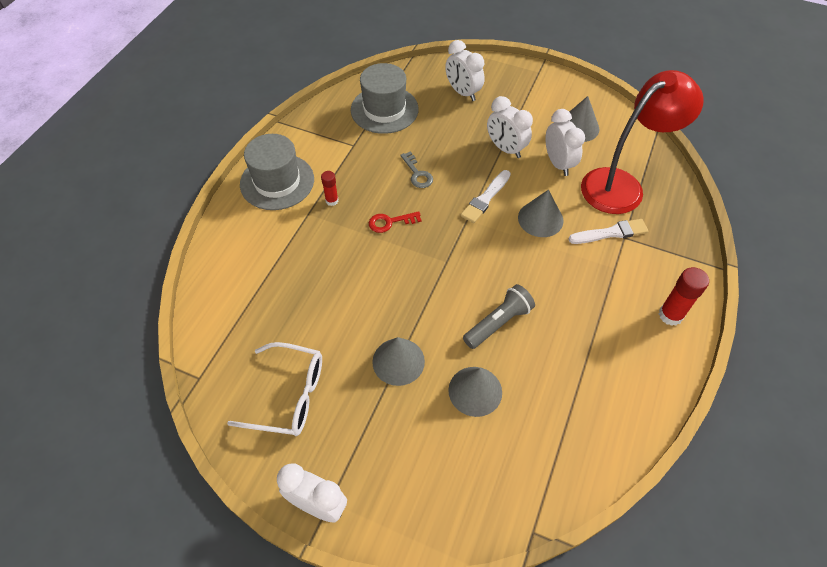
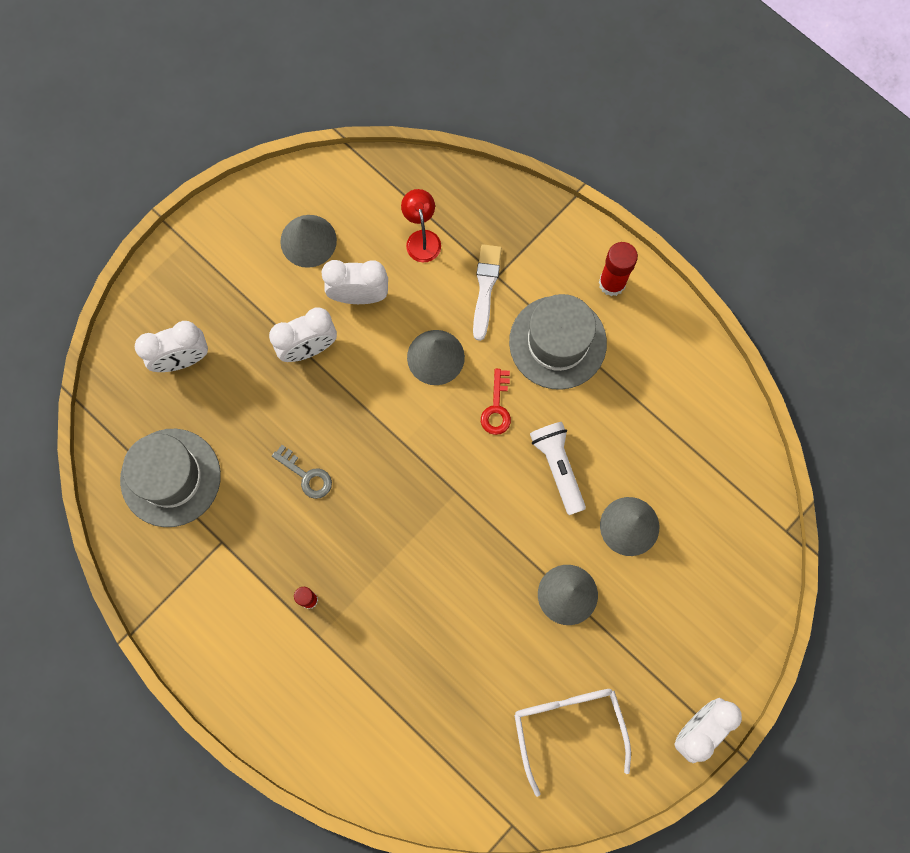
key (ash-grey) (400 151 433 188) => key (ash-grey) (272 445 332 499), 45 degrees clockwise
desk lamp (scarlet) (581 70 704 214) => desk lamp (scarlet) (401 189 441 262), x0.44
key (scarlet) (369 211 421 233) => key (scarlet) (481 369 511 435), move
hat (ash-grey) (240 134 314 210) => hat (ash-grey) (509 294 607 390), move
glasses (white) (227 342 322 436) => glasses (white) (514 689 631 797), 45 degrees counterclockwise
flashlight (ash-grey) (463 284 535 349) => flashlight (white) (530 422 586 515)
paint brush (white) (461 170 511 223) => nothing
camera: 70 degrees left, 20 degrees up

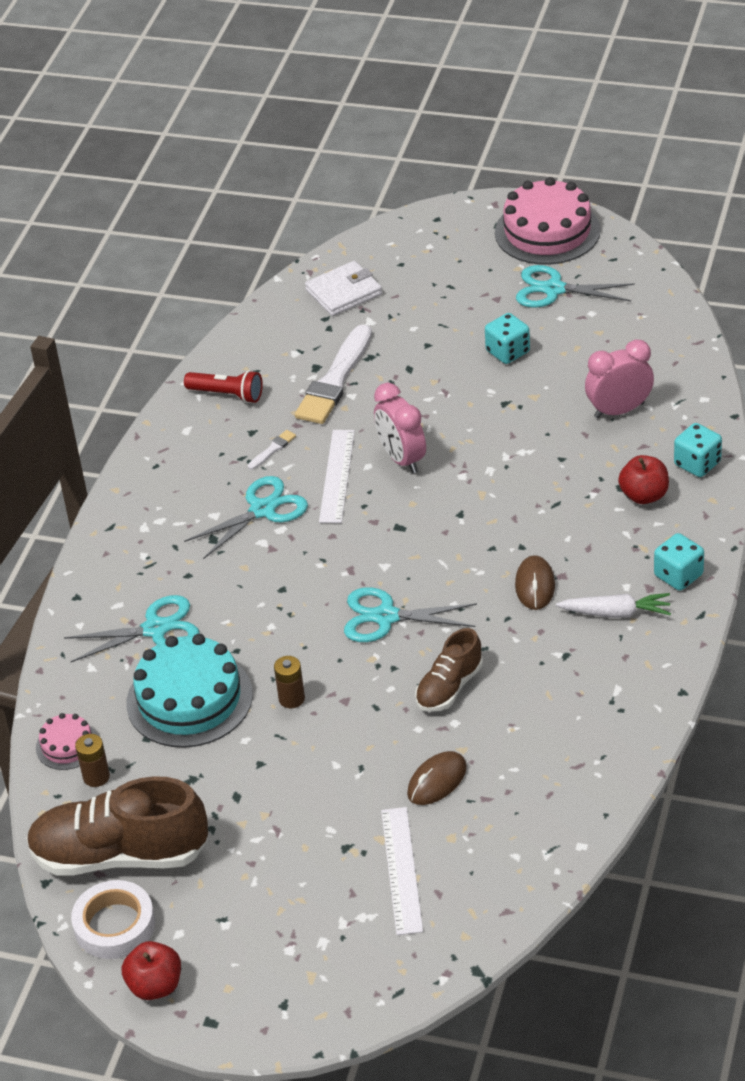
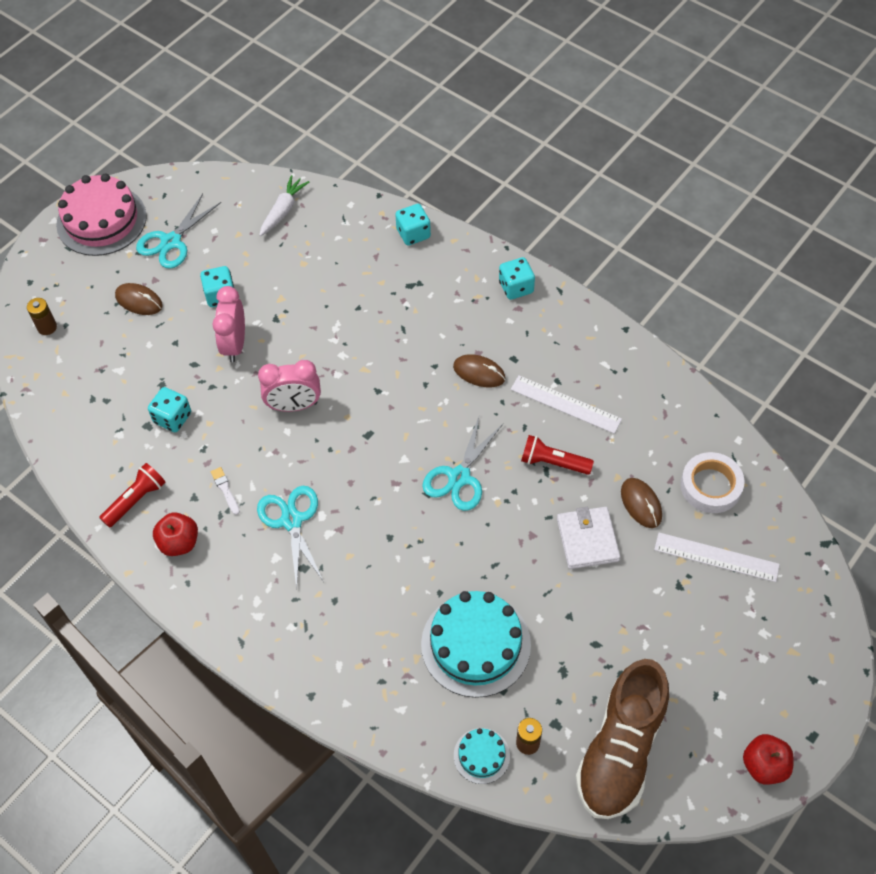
battery (russet) (274 656 305 708) => battery (russet) (27 298 57 335), move
nothing => computer mouse (russet) (115 283 163 315)
paint brush (white) (295 324 372 424) => game die (turquoise) (148 387 191 432)
apple (scarlet) (618 455 669 504) => apple (scarlet) (153 512 198 556), move
clock (pink) (585 340 654 419) => clock (pink) (213 286 245 362), move
toy carrot (white) (556 593 671 618) => toy carrot (white) (259 175 309 236), move
cake (pink) (36 713 97 770) => cake (turquoise) (454 728 510 784)
measuring stick (white) (319 430 355 523) => measuring stick (white) (511 375 622 434), move
lace-up shoe (russet) (415 628 483 712) => flashlight (scarlet) (521 435 594 475)
billfold (white) (305 261 382 316) => billfold (white) (557 507 620 569), move
sticky tape (white) (71 880 155 959) => sticky tape (white) (680 452 745 513), move
pair of scissors (turquoise) (64 595 200 662) => nothing
camera: 70 degrees left, 15 degrees up

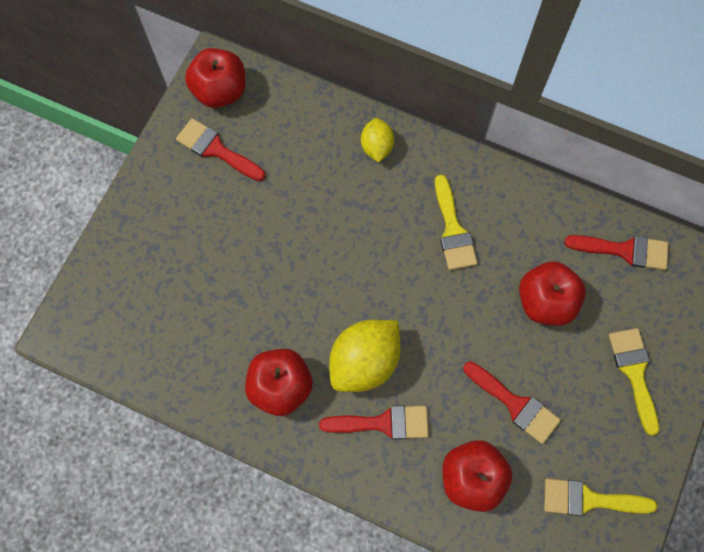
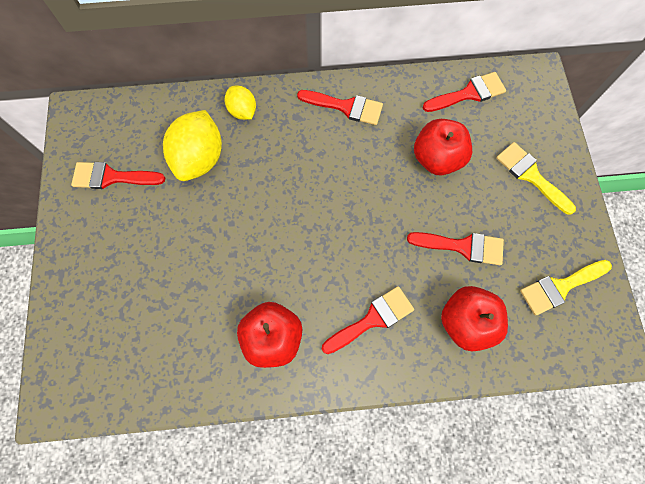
citrus fruit (yellow) (329 320 401 392) => citrus fruit (yellow) (163 110 222 181), move
nothing => paint brush (scarlet) (297 90 383 125)
apple (scarlet) (185 48 246 108) => nothing
paint brush (yellow) (435 175 477 270) => nothing
camera: 30 degrees left, 0 degrees up

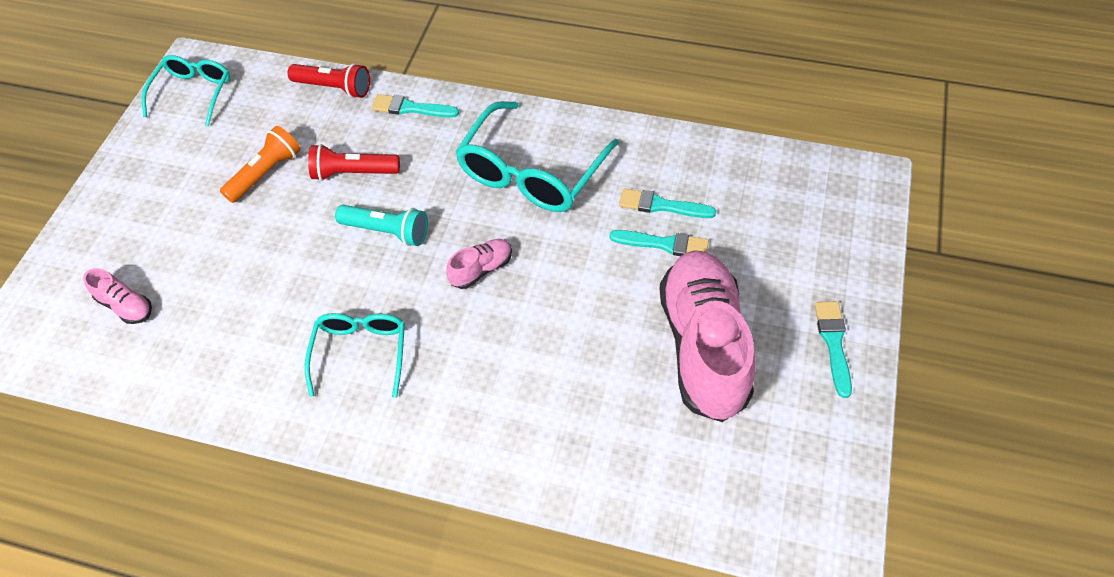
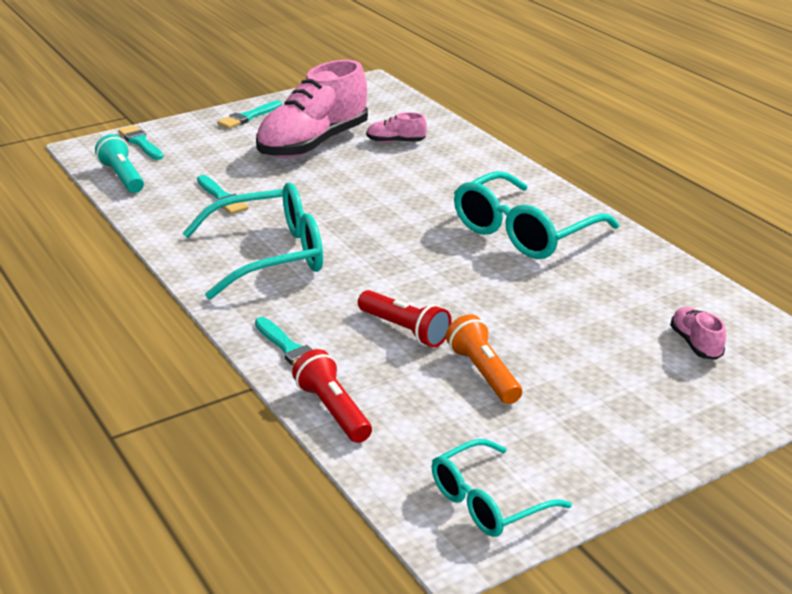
flashlight (turquoise) (335 205 428 246) => flashlight (turquoise) (95 134 144 193), move
paint brush (turquoise) (609 230 709 256) => paint brush (turquoise) (118 125 164 160), move
lace-up shoe (pink) (446 239 512 289) => lace-up shoe (pink) (366 112 427 143), move
flashlight (orange-coloured) (220 126 301 203) => flashlight (orange-coloured) (446 314 522 404), 75 degrees clockwise
glasses (turquoise) (305 313 405 398) => glasses (turquoise) (454 171 619 259), x1.63
camera: 140 degrees left, 25 degrees down

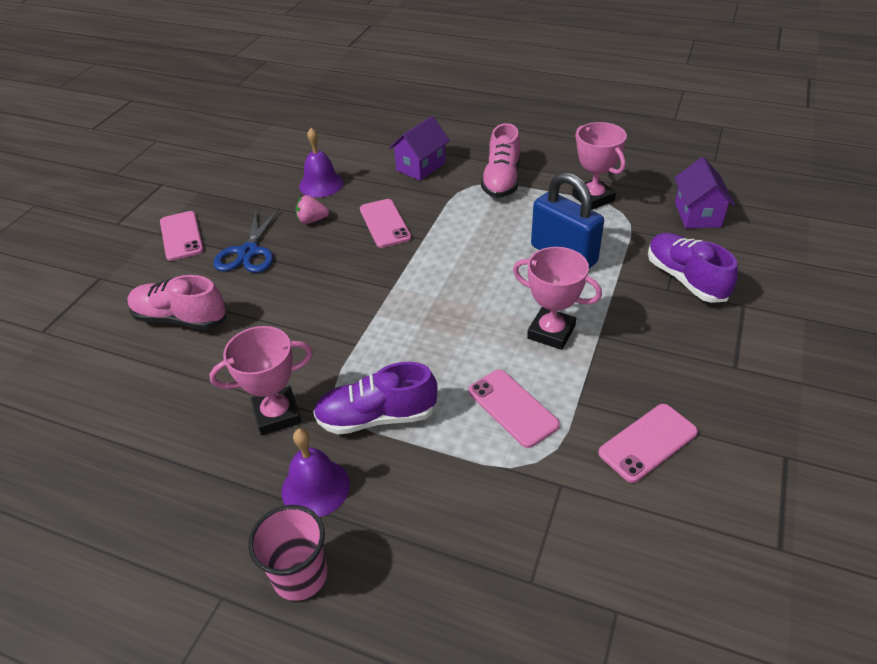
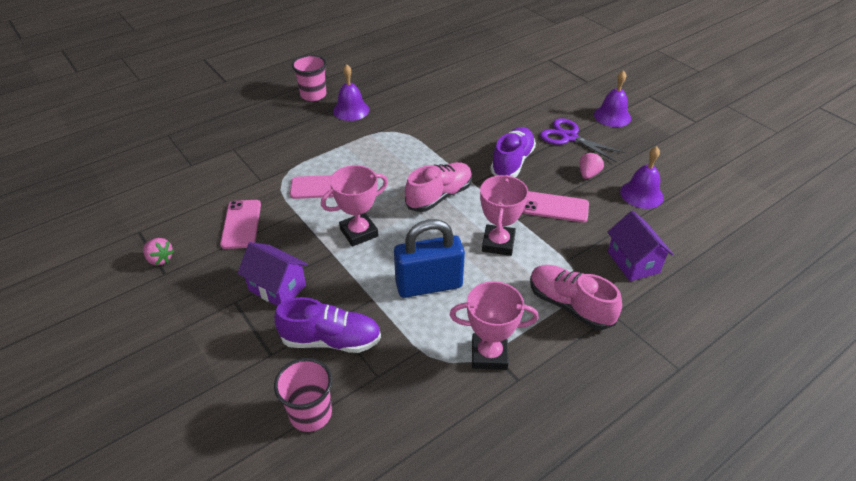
nothing => strawberry (pink) (143 238 174 266)
cottage (violet) (675 157 735 228) => cottage (violet) (237 242 308 306), move
nothing => beaker (pink) (274 358 332 432)
lace-up shoe (pink) (127 275 226 330) => lace-up shoe (pink) (405 162 472 212), move
trophy (pink) (209 326 313 435) => trophy (pink) (480 175 528 256), move
lace-up shoe (violet) (313 362 437 435) => lace-up shoe (violet) (490 127 536 177), move
pair of scissors (royal blue) (214 207 280 273) => pair of scissors (violet) (540 118 626 162)
phone (pink) (160 211 204 261) => bell (violet) (594 70 631 127)
camera: 120 degrees right, 0 degrees up

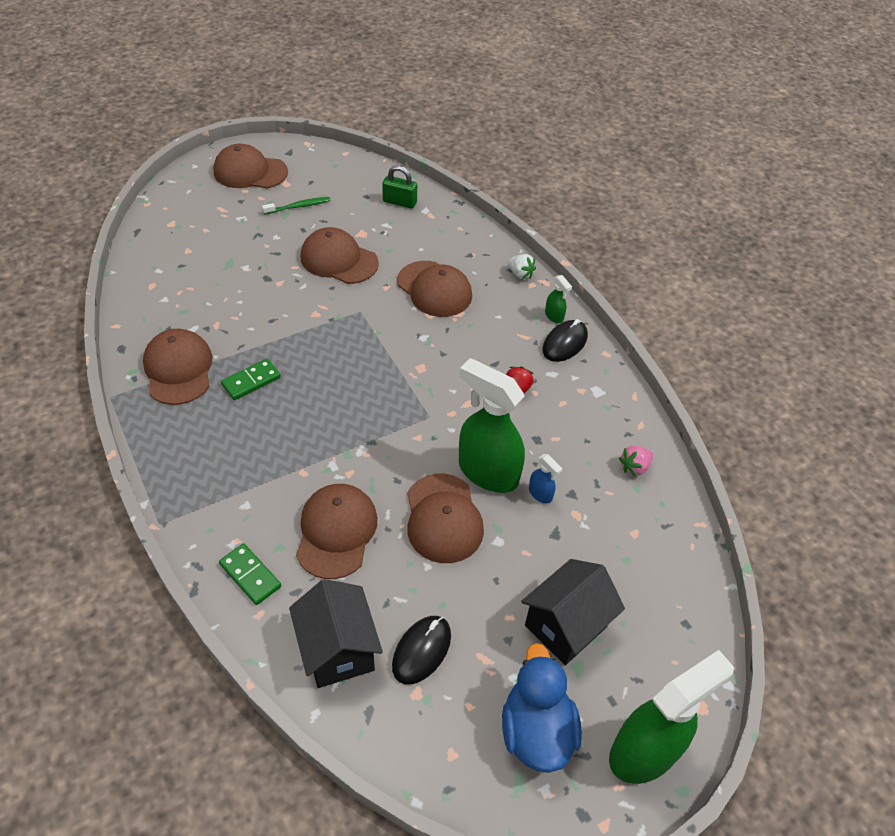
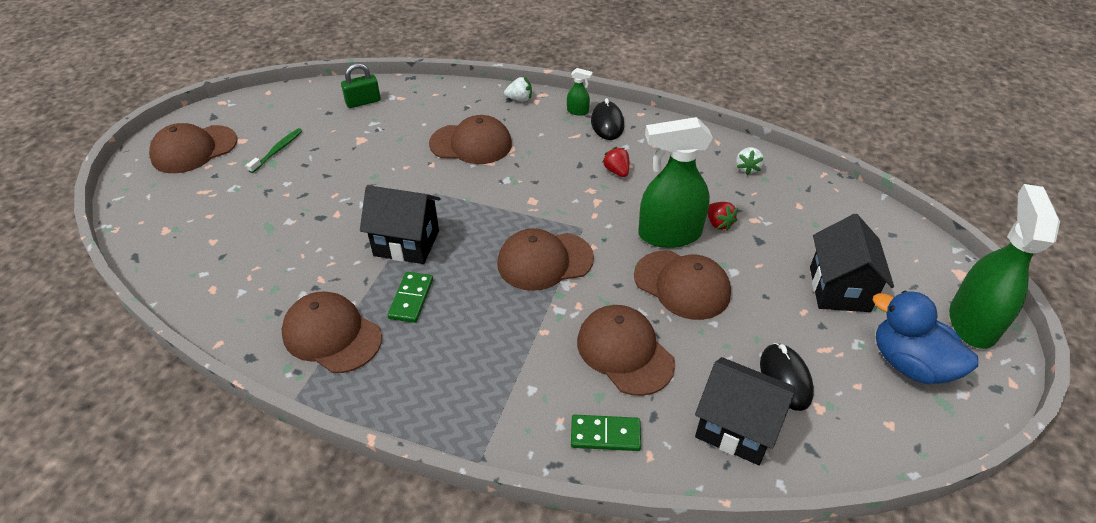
nothing => cottage (jet-black) (360 185 441 264)
peaked cap (russet) (301 227 379 284) => peaked cap (russet) (497 228 594 291), move
sprayer (royal blue) (529 454 563 504) => strawberry (scarlet) (707 202 738 231)
strawberry (pink) (619 446 653 477) => strawberry (white) (736 147 764 175)
camera: 40 degrees left, 5 degrees down

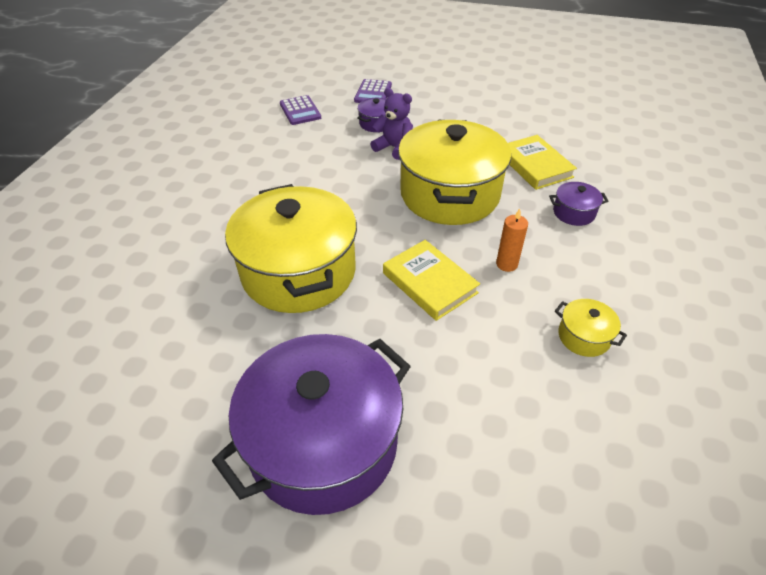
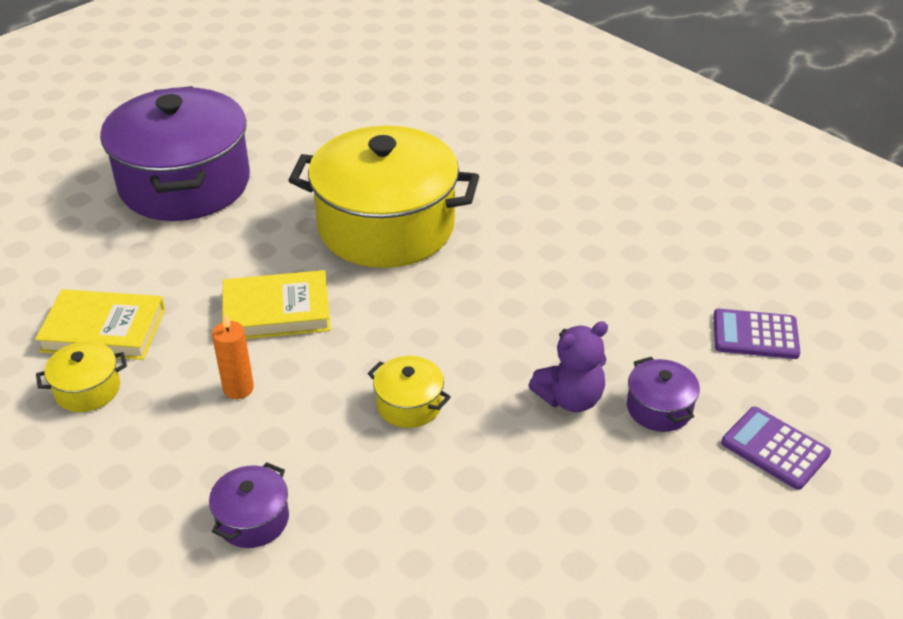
hardback (yellow) (508 135 577 190) => hardback (yellow) (35 289 165 360), move
cooking pot (yellow) (398 120 511 225) => cooking pot (yellow) (368 356 451 428), x0.41
camera: 120 degrees right, 5 degrees down

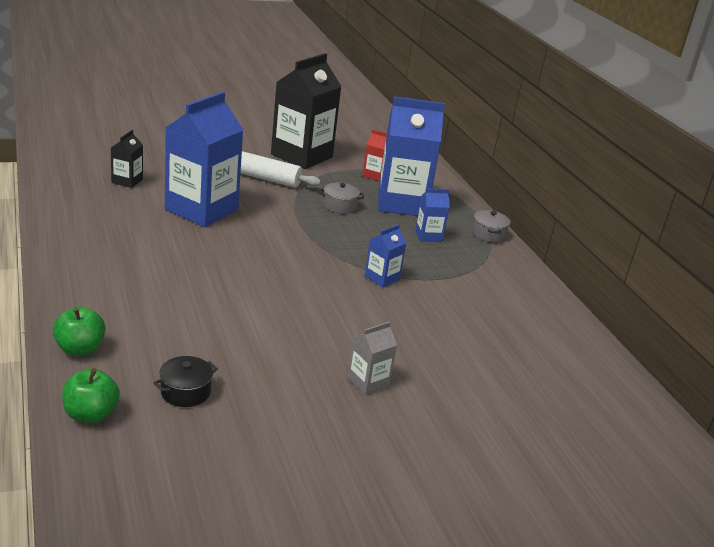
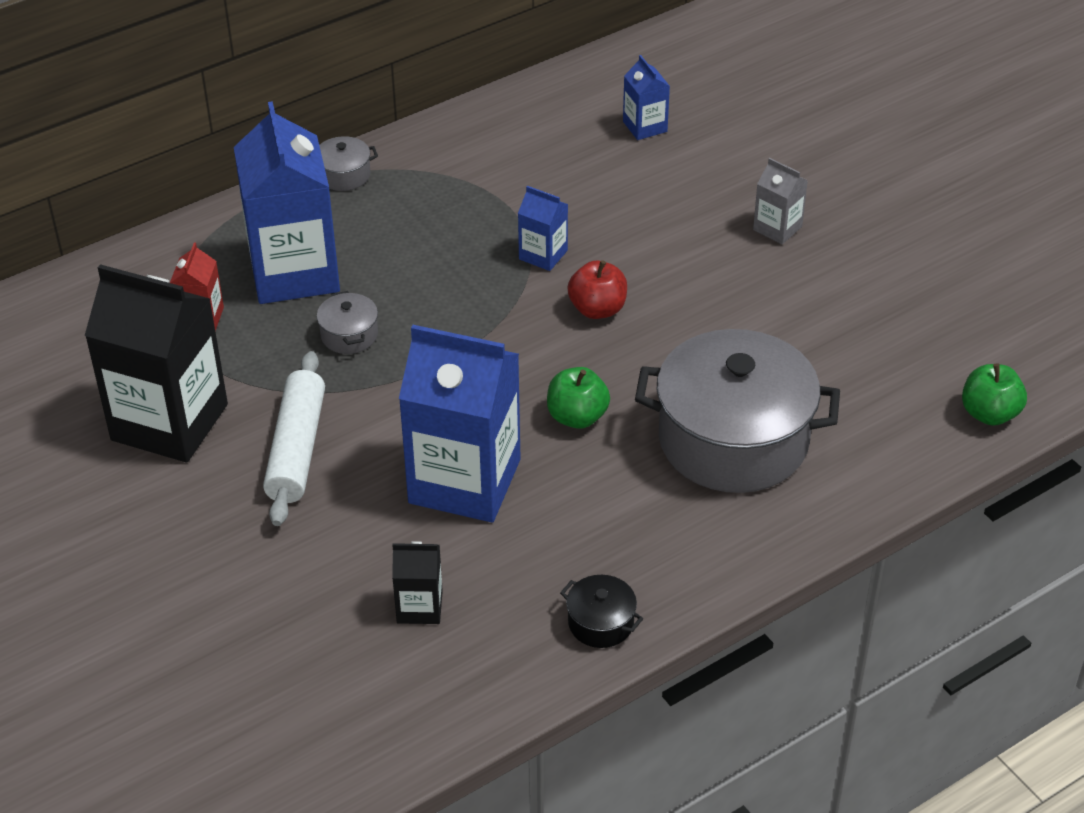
apple (leaf-green) (52 307 105 356) => apple (leaf-green) (547 367 610 429), move
cooking pot (jet-black) (154 356 218 407) => cooking pot (jet-black) (560 575 643 648), move
nothing => apple (scarlet) (567 260 627 319)
carton (royal blue) (415 188 450 242) => carton (royal blue) (623 55 670 140), move
nothing => cooking pot (ash-grey) (635 329 840 493)
camera: 100 degrees left, 15 degrees up

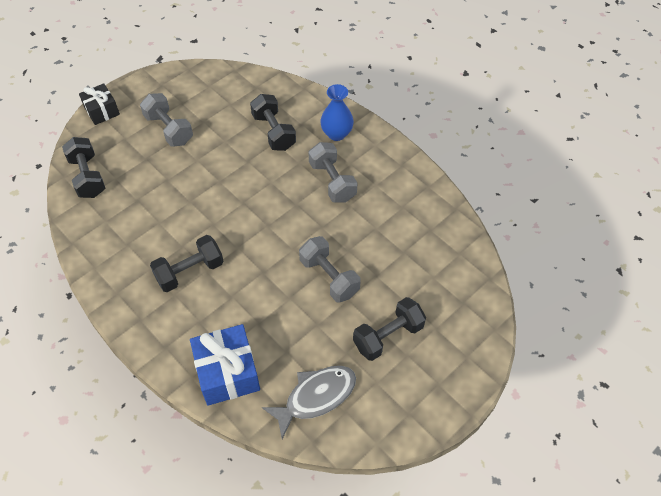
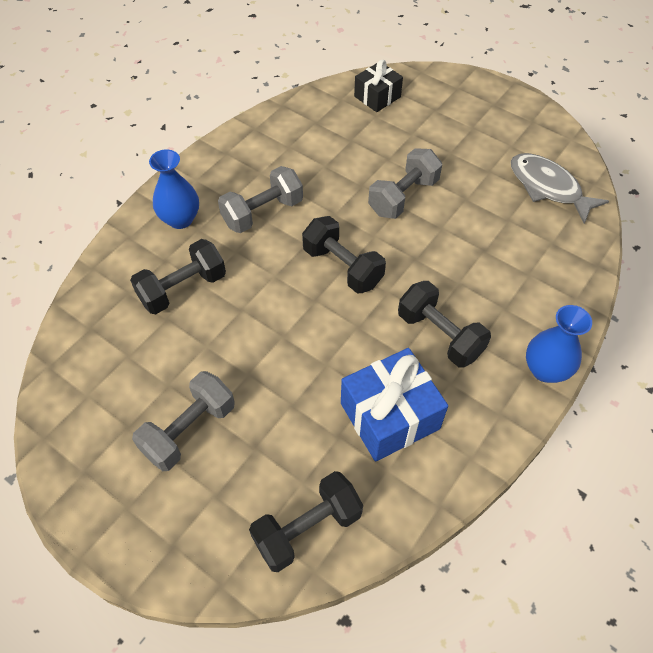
dumbbell (jet-black) (353 297 426 361) => dumbbell (jet-black) (302 216 386 294), move
wrapped gift (royal blue) (190 324 260 406) => wrapped gift (royal blue) (341 348 448 462), move
wrapped gift (jet-black) (79 83 120 125) => wrapped gift (jet-black) (354 60 403 112), move
nothing => flower vase (royal blue) (526 305 592 383)
camera: 100 degrees left, 0 degrees up

